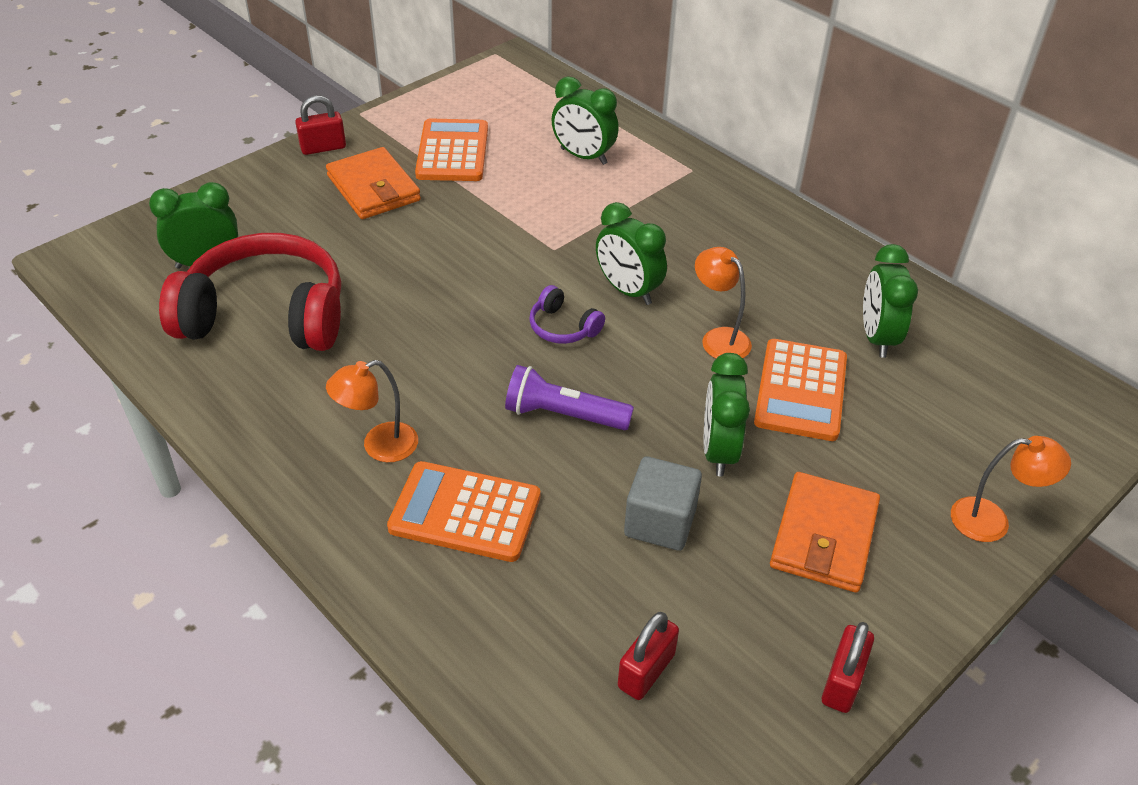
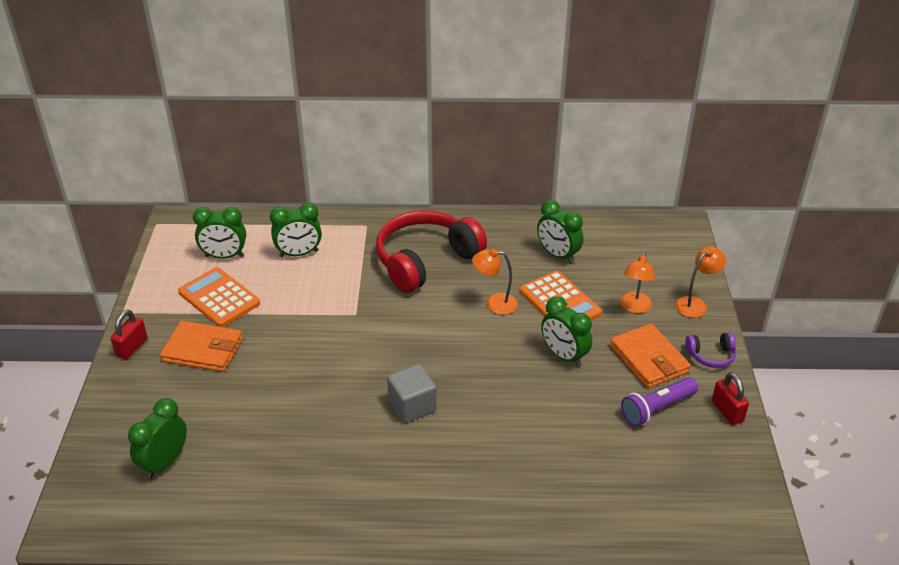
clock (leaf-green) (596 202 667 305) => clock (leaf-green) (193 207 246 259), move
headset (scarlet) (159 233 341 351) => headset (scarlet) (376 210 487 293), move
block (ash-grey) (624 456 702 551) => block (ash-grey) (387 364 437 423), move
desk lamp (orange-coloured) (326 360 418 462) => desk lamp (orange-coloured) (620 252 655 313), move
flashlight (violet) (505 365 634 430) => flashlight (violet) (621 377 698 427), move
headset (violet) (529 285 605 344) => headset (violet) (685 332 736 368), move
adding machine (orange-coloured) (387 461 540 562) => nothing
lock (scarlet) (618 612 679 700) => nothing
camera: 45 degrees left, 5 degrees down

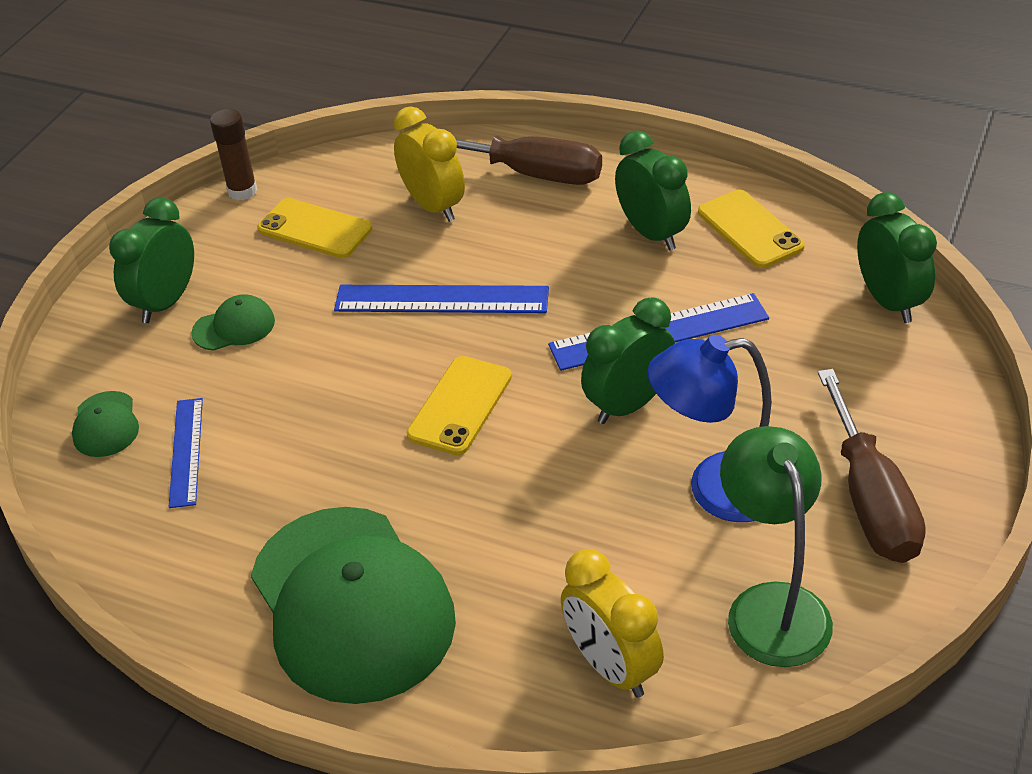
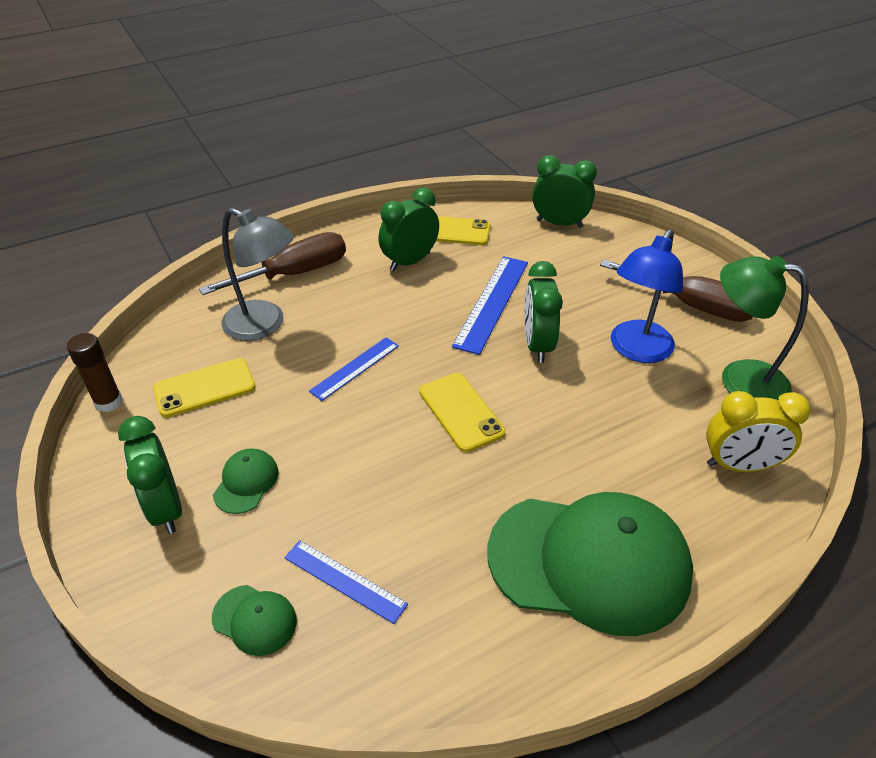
clock (yellow) (394 106 465 222) => desk lamp (ash-grey) (222 208 294 341)
measuring stick (royal blue) (334 285 549 313) => measuring stick (royal blue) (309 337 399 401), x0.63
clock (leaf-green) (615 131 691 250) => clock (leaf-green) (379 187 439 271), 45 degrees counterclockwise
camera: 55 degrees left, 0 degrees up

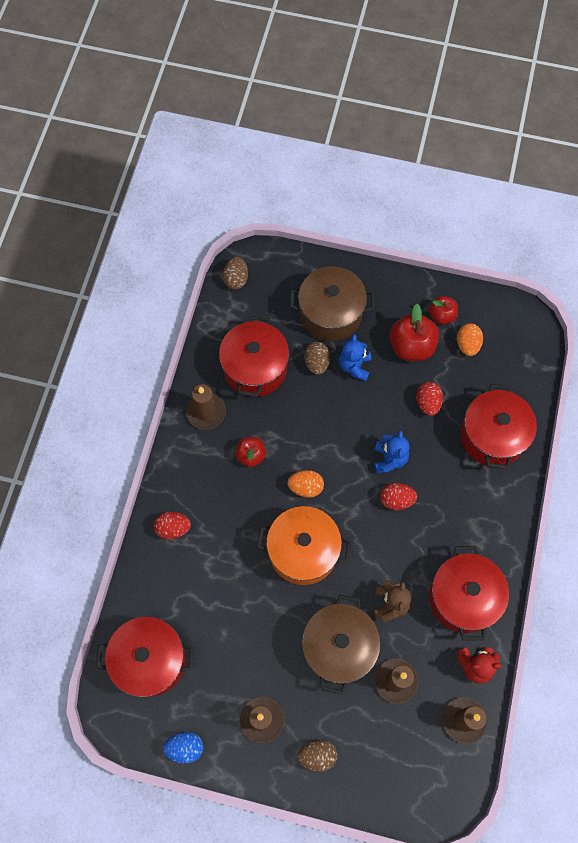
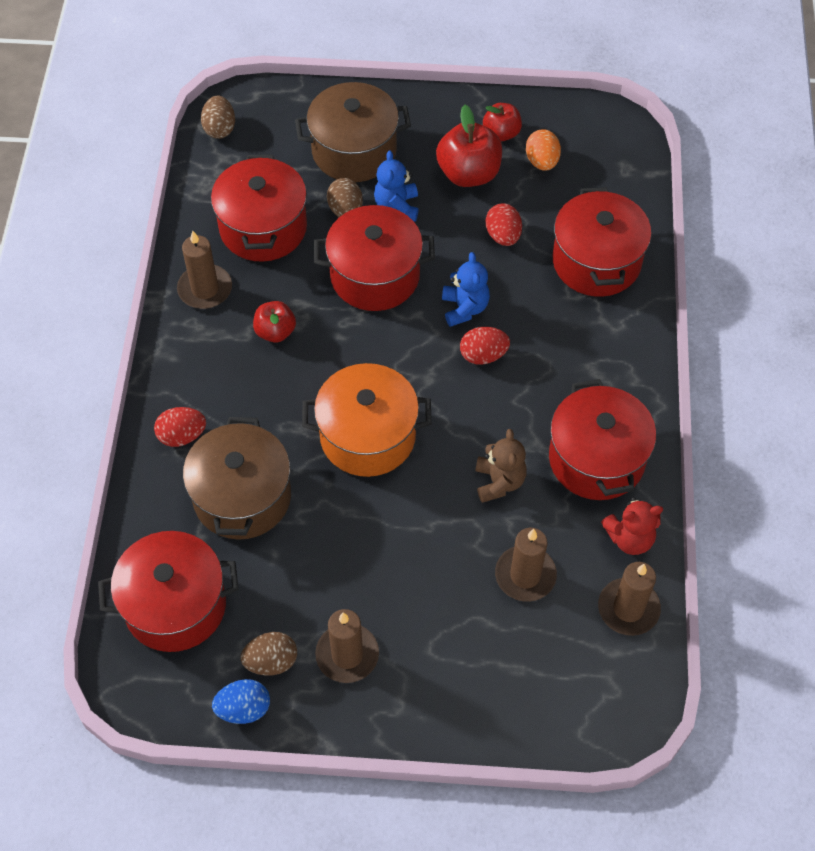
cooking pot (russet) (302 594 381 695) => cooking pot (russet) (183 417 291 540), move
egg shape (russet) (297 740 338 772) => egg shape (russet) (241 632 297 676), move
nothing => cooking pot (scarlet) (314 205 435 311)
egg shape (orange-coloured) (287 470 324 498) => nothing
camera: 10 degrees left, 10 degrees down

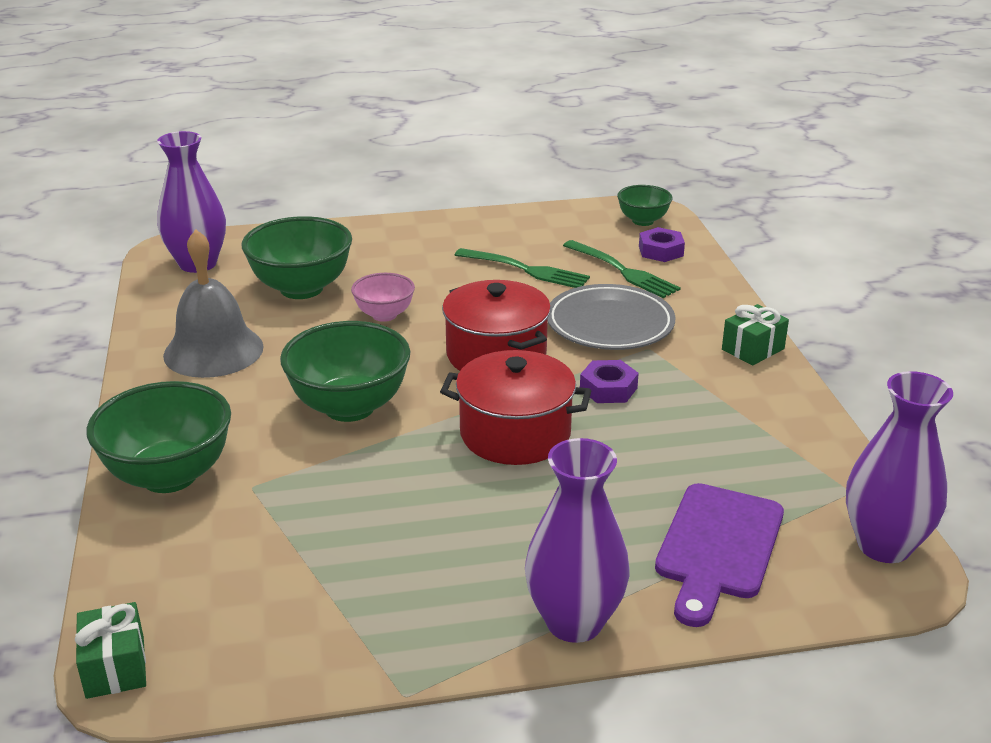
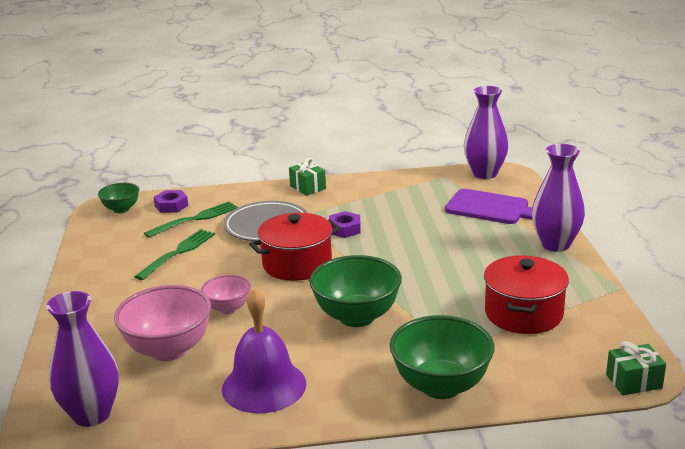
bowl (leaf-green) (242 216 352 299) => bowl (pink) (114 285 211 361)
bell (ash-grey) (163 230 264 378) => bell (violet) (222 288 306 413)
cooking pot (scarlet) (440 350 591 465) => cooking pot (scarlet) (484 255 569 334), move
camera: 85 degrees left, 5 degrees down

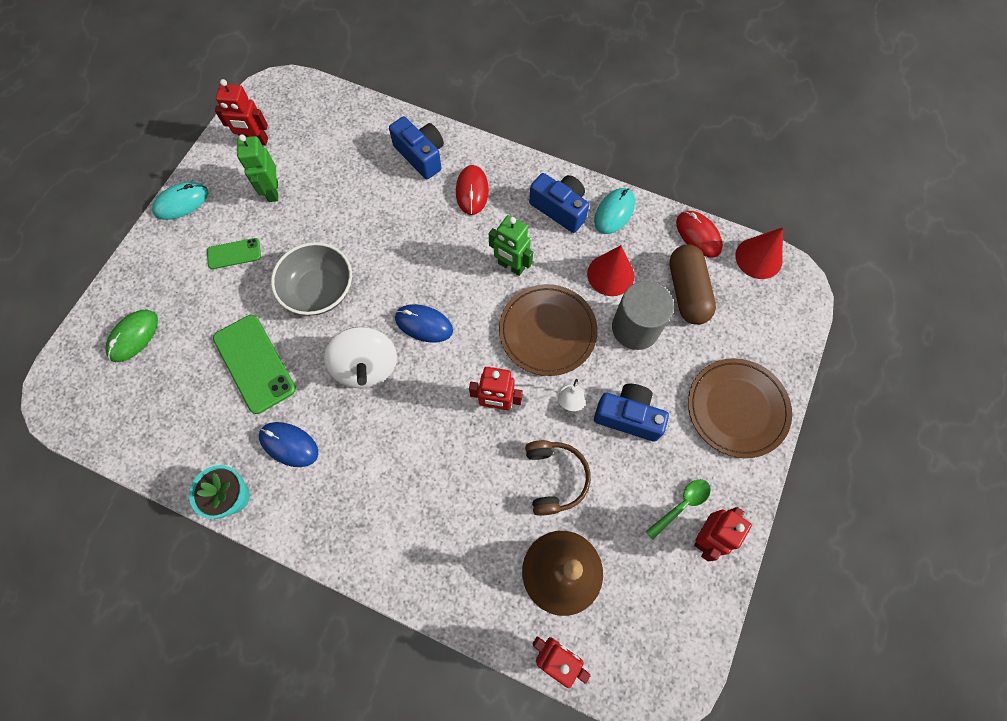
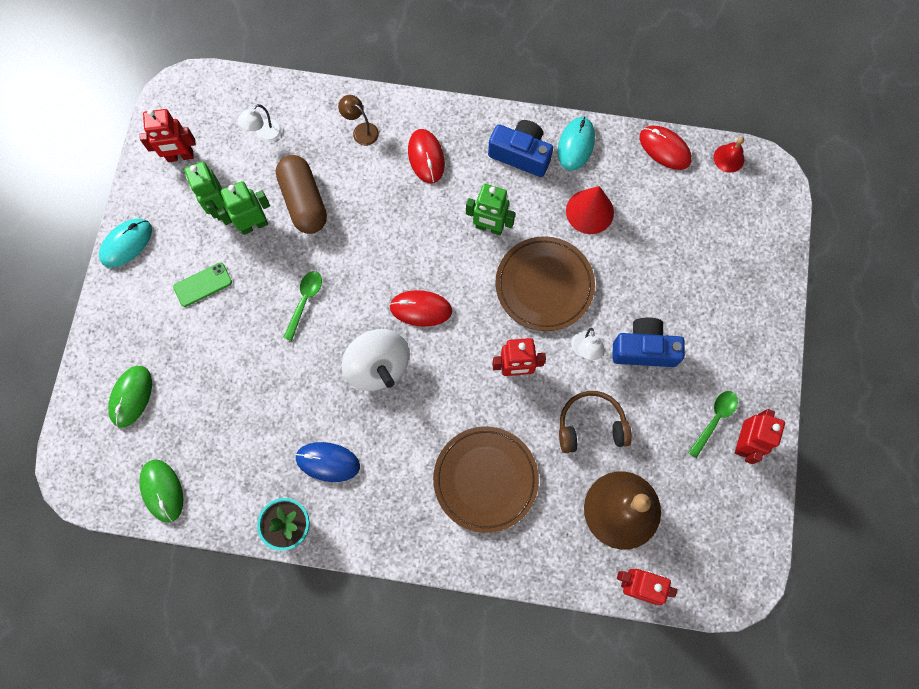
nothing => computer mouse (leaf-green) (139 459 183 523)
nothing => toy robot (leaf-green) (217 181 270 235)
nothing => desk lamp (white) (238 104 282 142)
pill (russet) (669 244 716 325) => pill (russet) (276 155 327 234), move
bowl (ash-grey) (271 242 352 315) => teaspoon (leaf-green) (283 271 322 341)
camera (royal blue) (389 117 444 179) => desk lamp (russet) (338 95 379 146)
computer mouse (royal blue) (395 304 453 343) => computer mouse (scarlet) (389 290 452 327)
dinner plate (russet) (688 358 792 458) => dinner plate (russet) (433 427 539 533), move
headset (russet) (525 440 591 516) => headset (russet) (559 391 632 453), 75 degrees counterclockwise
cone shape (scarlet) (735 227 783 279) => bell (scarlet) (714 137 744 173)
phone (leaf-green) (213 315 296 414) => nothing
cylinder (ash-grey) (612 281 674 350) => nothing
camera: 15 degrees left, 5 degrees up

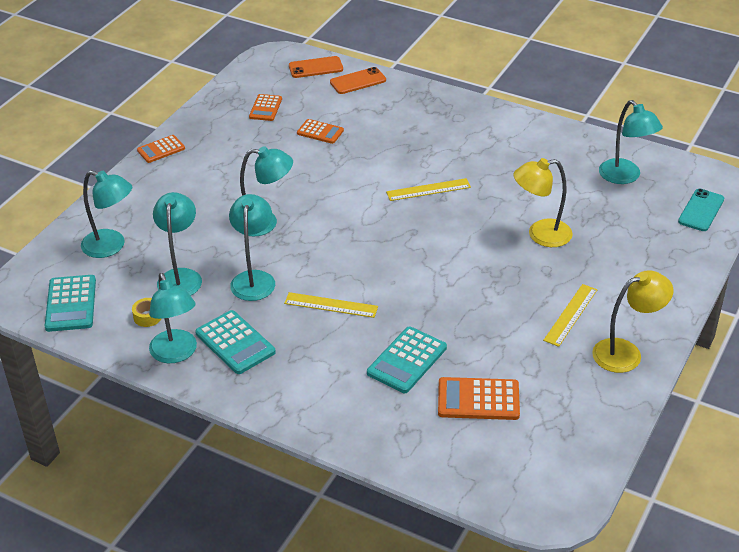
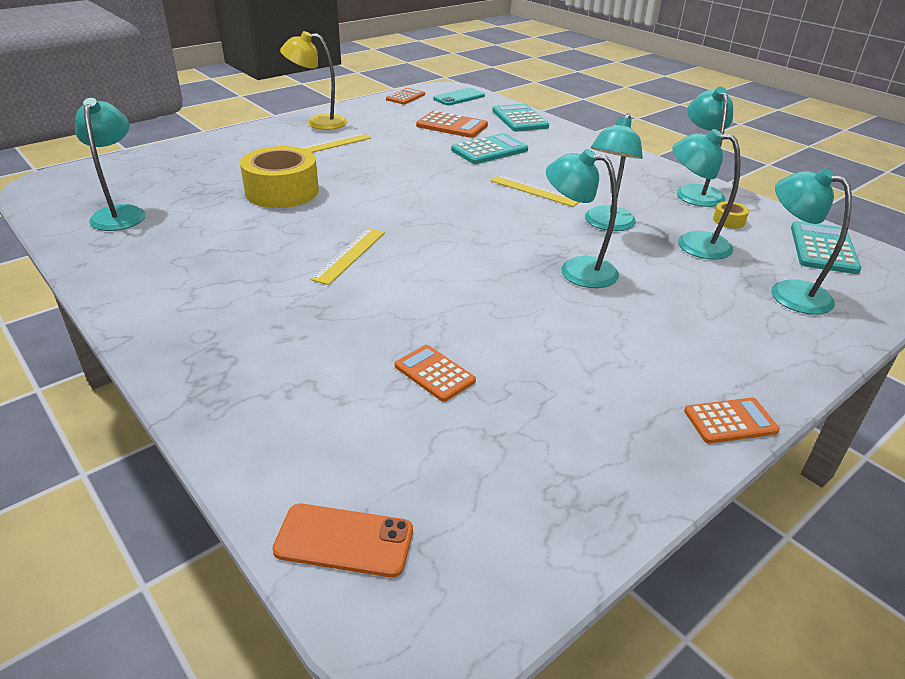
desk lamp (yellow) (513 158 573 247) => sticky tape (yellow) (240 146 319 208)
measuring stick (yellow) (386 178 471 201) => measuring stick (yellow) (310 228 385 285), 75 degrees counterclockwise
adding machine (orange-coloured) (249 94 282 121) => adding machine (orange-coloured) (386 88 425 104), move
phone (turquoise) (678 189 724 231) => phone (turquoise) (433 88 485 105), move
adding machine (turquoise) (195 310 276 374) => adding machine (turquoise) (492 104 549 131), move
desk lamp (turquoise) (153 192 202 296) => desk lamp (turquoise) (672 129 741 260), 90 degrees clockwise
phone (orange-coloured) (330 67 386 94) => nothing
camera: 160 degrees left, 5 degrees down

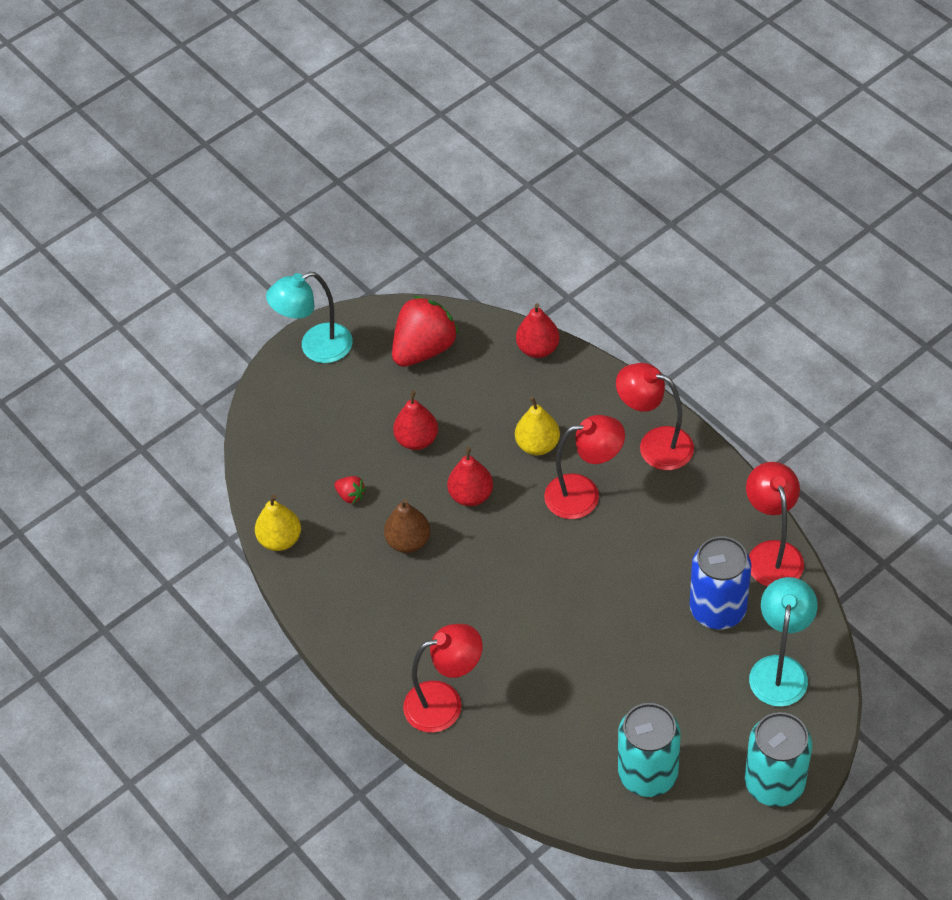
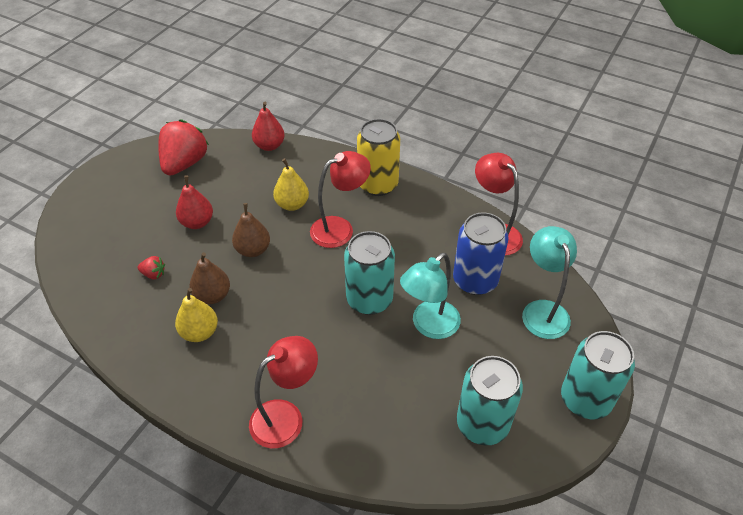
pear fruit (yellow) (255 494 301 551) => pear fruit (yellow) (175 288 218 342), move
pear fruit (scarlet) (447 447 493 506) => pear fruit (russet) (232 203 270 257)
nothing => can (turquoise) (344 231 395 315)
desk lamp (scarlet) (616 363 694 470) => can (yellow) (357 119 400 196)
desk lamp (turquoise) (266 272 353 363) => desk lamp (turquoise) (400 253 461 339), move
camera: 25 degrees left, 5 degrees down

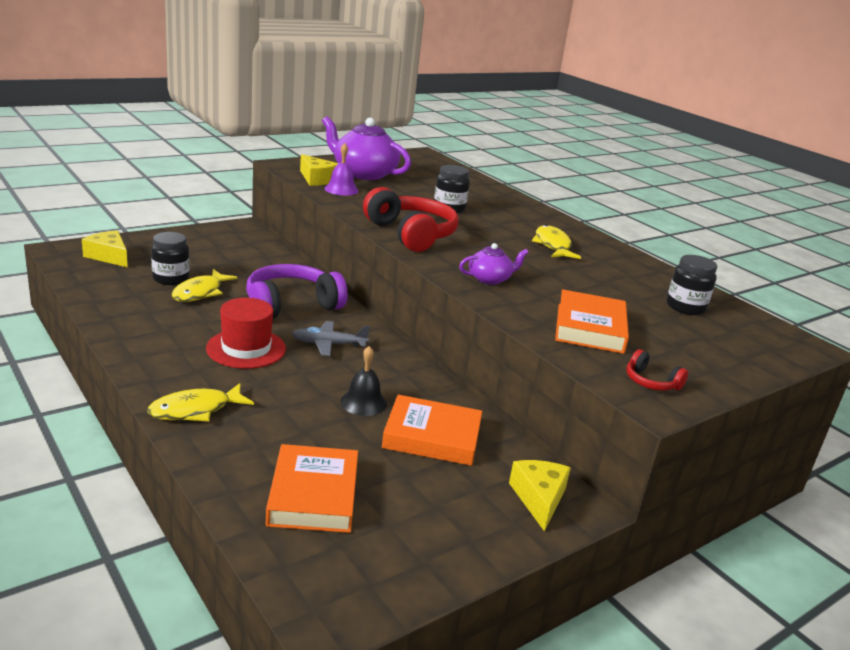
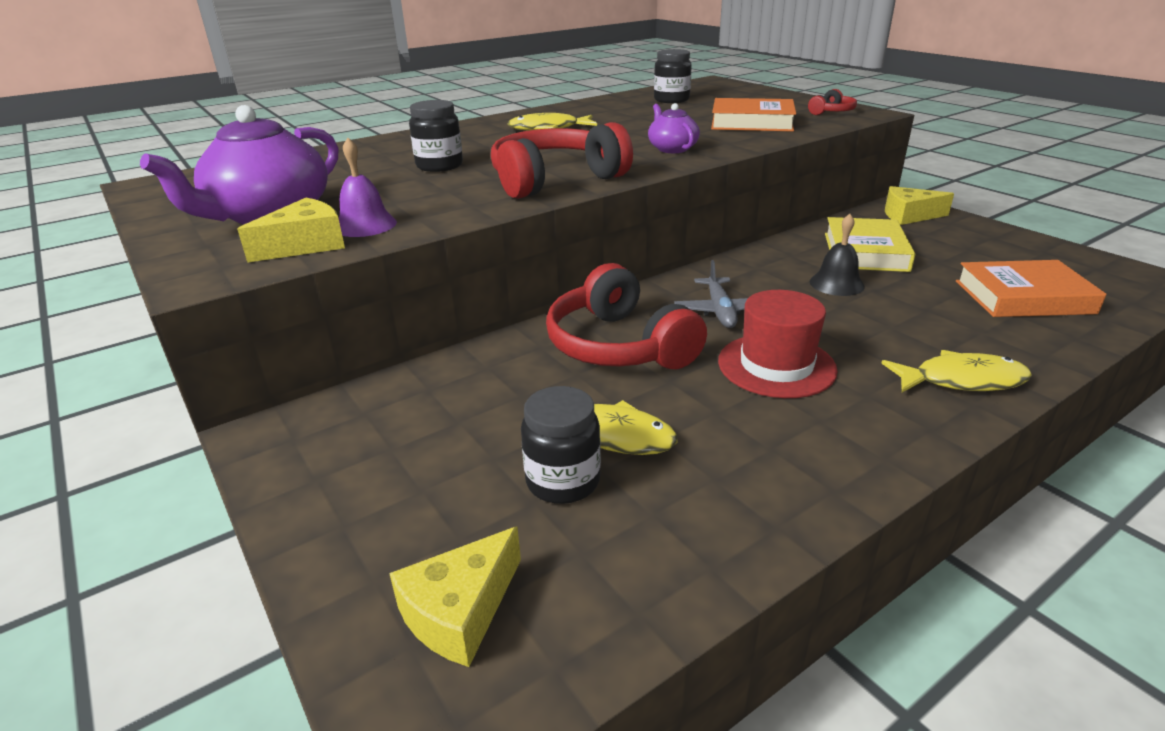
headset (violet) (246 264 348 319) => headset (scarlet) (546 263 707 369)
hardback (orange-coloured) (382 395 482 466) => hardback (yellow) (825 217 915 272)
fish figure (yellow) (147 383 254 421) => fish figure (yellow) (881 350 1032 392), 60 degrees counterclockwise
camera: 85 degrees left, 5 degrees up

